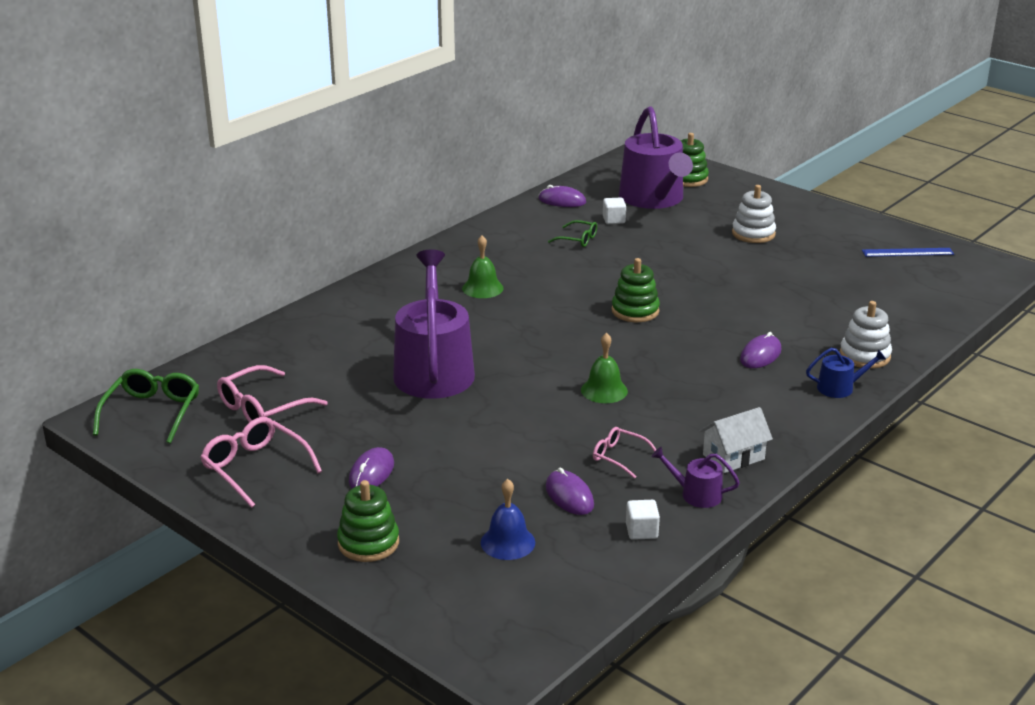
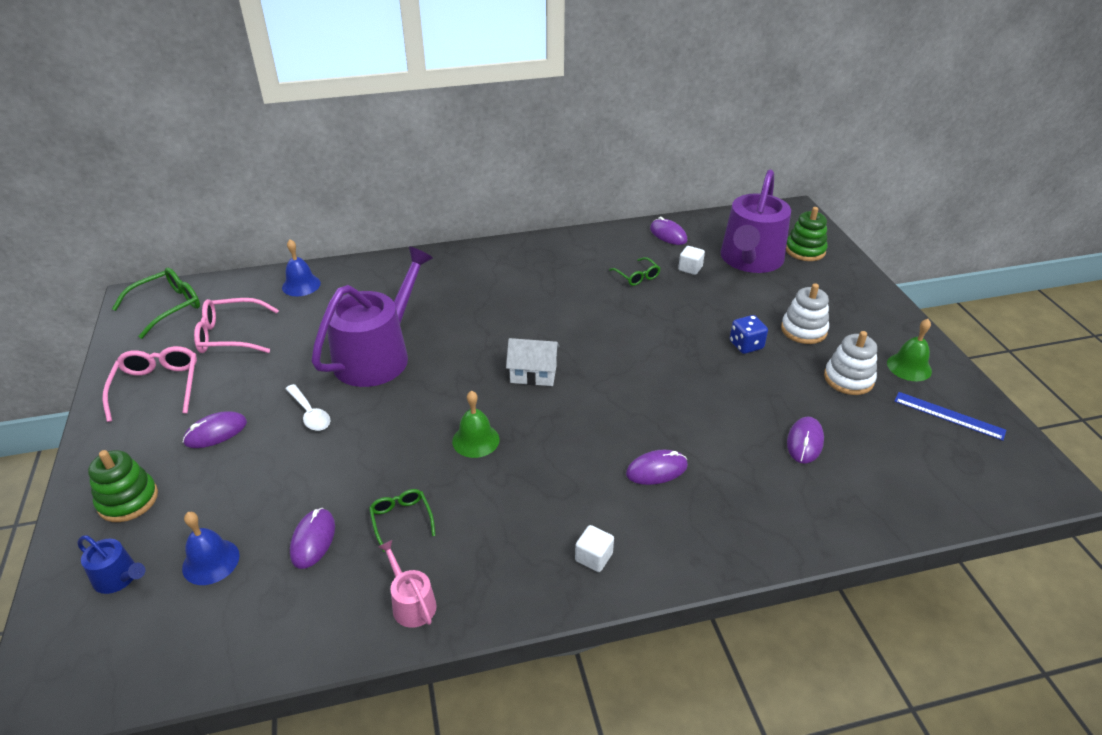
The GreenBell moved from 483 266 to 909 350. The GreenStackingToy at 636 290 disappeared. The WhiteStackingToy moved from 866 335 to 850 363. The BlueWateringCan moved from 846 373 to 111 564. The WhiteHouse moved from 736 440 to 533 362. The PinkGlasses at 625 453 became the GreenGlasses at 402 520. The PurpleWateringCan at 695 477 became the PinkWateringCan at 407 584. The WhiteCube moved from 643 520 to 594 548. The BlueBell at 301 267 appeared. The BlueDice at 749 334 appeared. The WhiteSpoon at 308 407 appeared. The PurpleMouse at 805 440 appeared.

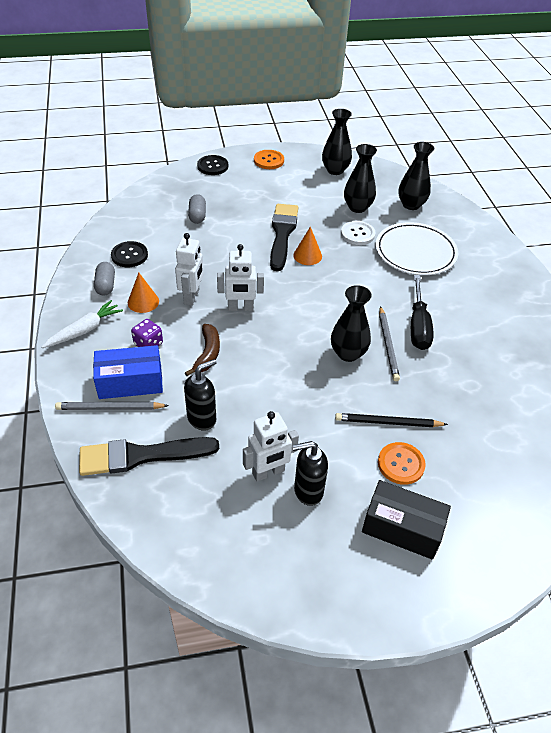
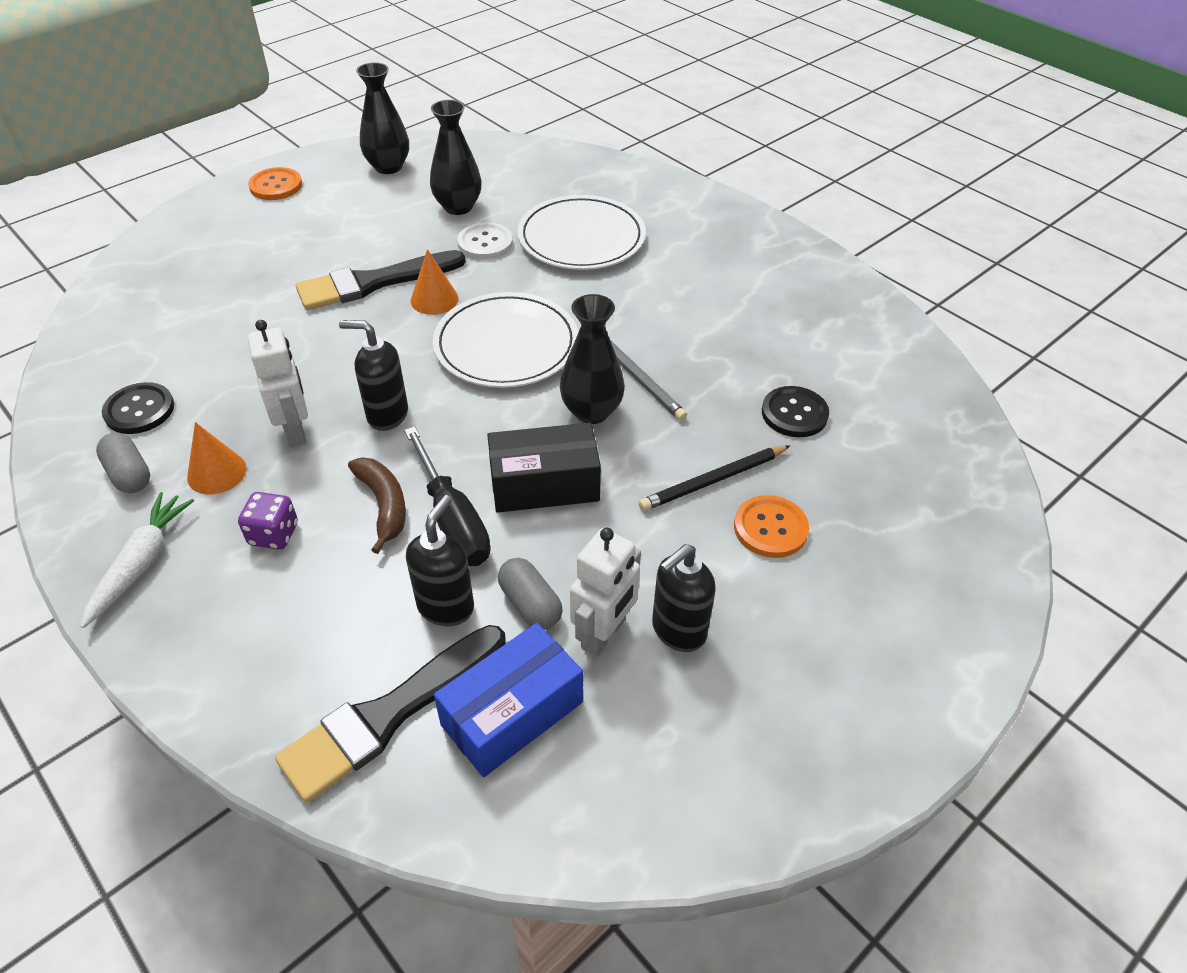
The BlackVase at 416 176 disappeared. The BlackButton moved from 212 165 to 795 411. The GreyCapsule moved from 197 209 to 530 594. The BlackBrush at 284 237 turned 90 degrees counterclockwise. The WhiteRobot at 240 277 was replaced by the BlackSoapDispenser at 373 375. The BlackScrewdriver moved from 422 312 to 447 496. The BlueBox moved from 128 372 to 508 700. The GreyPencil at 112 406 disappeared. The BlackBox moved from 406 520 to 544 468. The WhitePlate at 505 340 appeared.

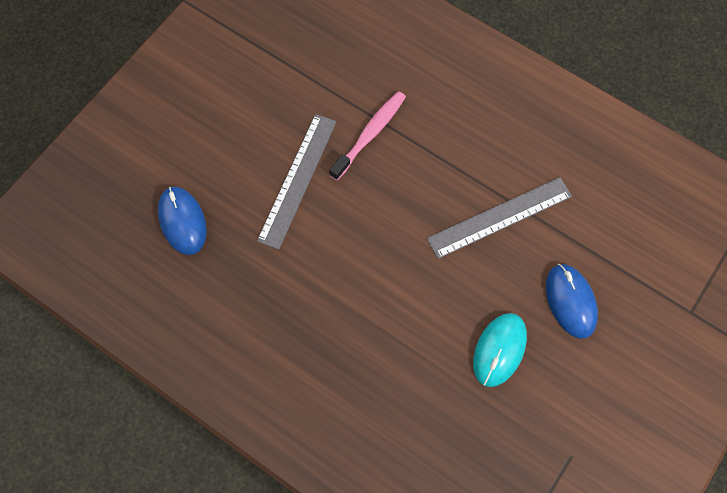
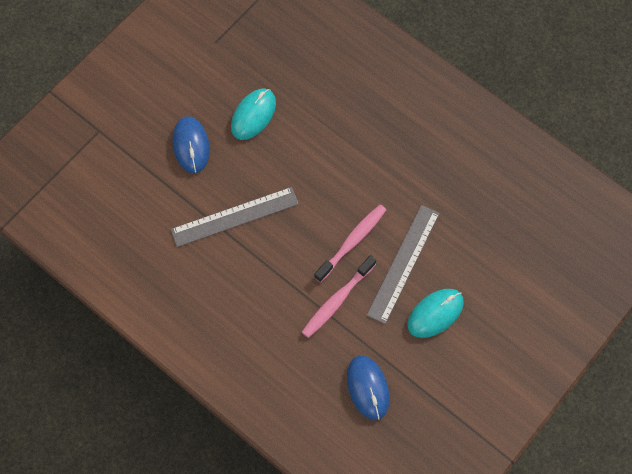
The BlueMouse moved from 182 220 to 368 388. The PinkToothbrush at 350 243 appeared. The TurquoiseMouse at 435 313 appeared.

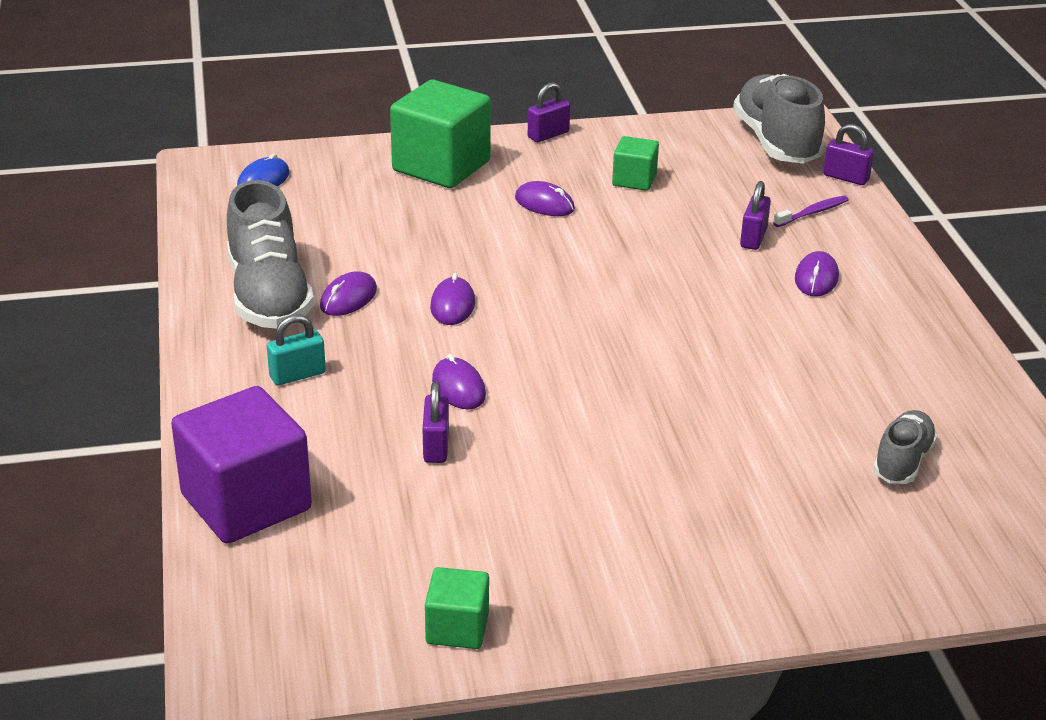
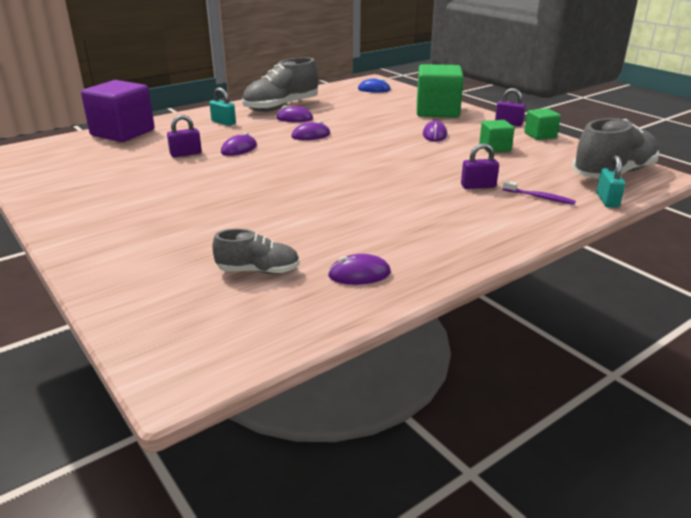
The PurplePadlock at 848 154 became the TurquoisePadlock at 610 181. The PurpleMouse moved from 817 273 to 359 269. The GreenCube moved from 457 608 to 542 124.

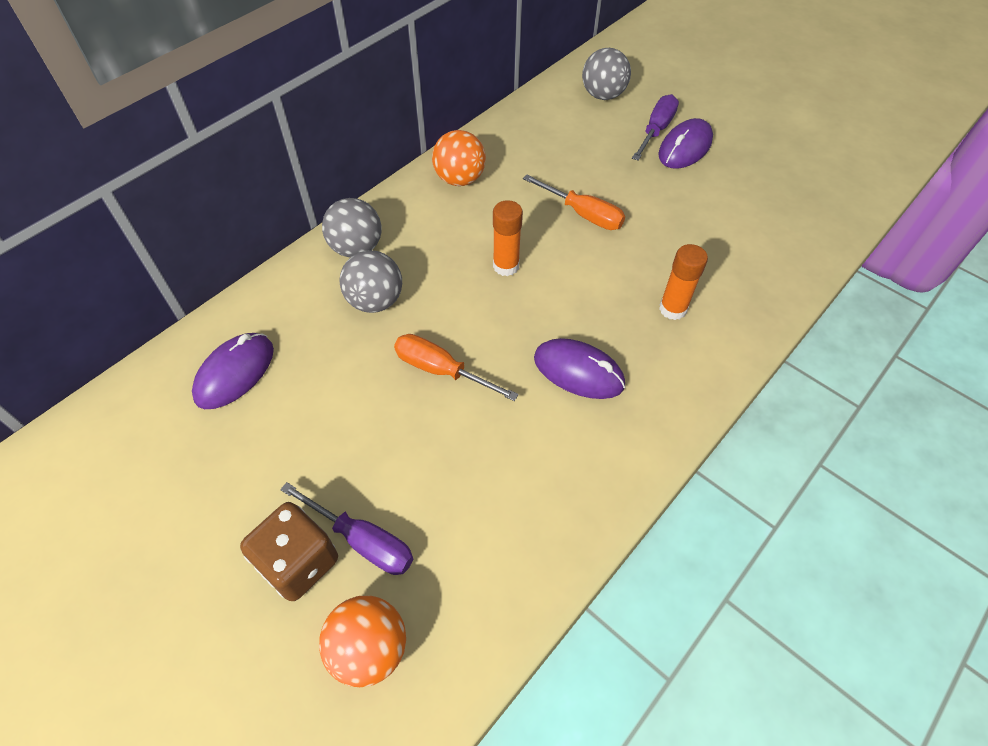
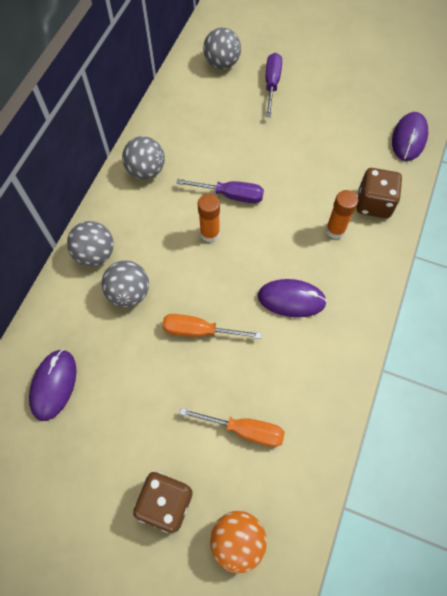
The PurpleMouse moved from 685 143 to 410 136. The OrangeBall at 459 158 became the GreyBall at 143 158. The OrangeScrewdriver moved from 574 202 to 232 427. The PurpleScrewdriver moved from 346 528 to 220 191. The BrownDice at 379 193 appeared.

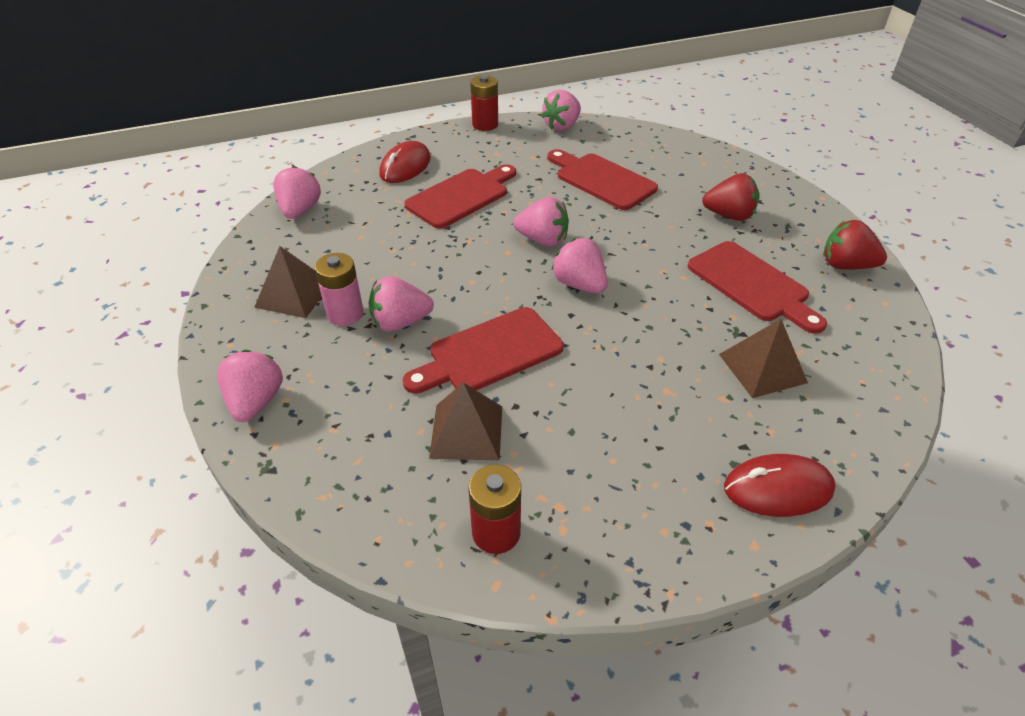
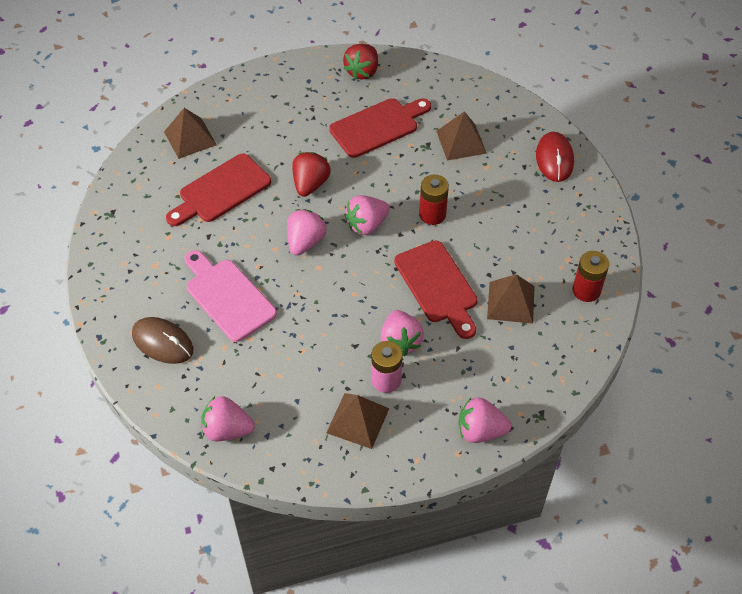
The RedBattery moved from 484 103 to 434 200. The PinkStrawberry at 561 110 disappeared. The RedMouse at 405 162 became the BrownMouse at 162 340. The RedCuttingBoard at 460 196 became the PinkCuttingBoard at 231 296. The RedStrawberry moved from 731 197 to 311 174. The BrownPyramid at 190 133 appeared.

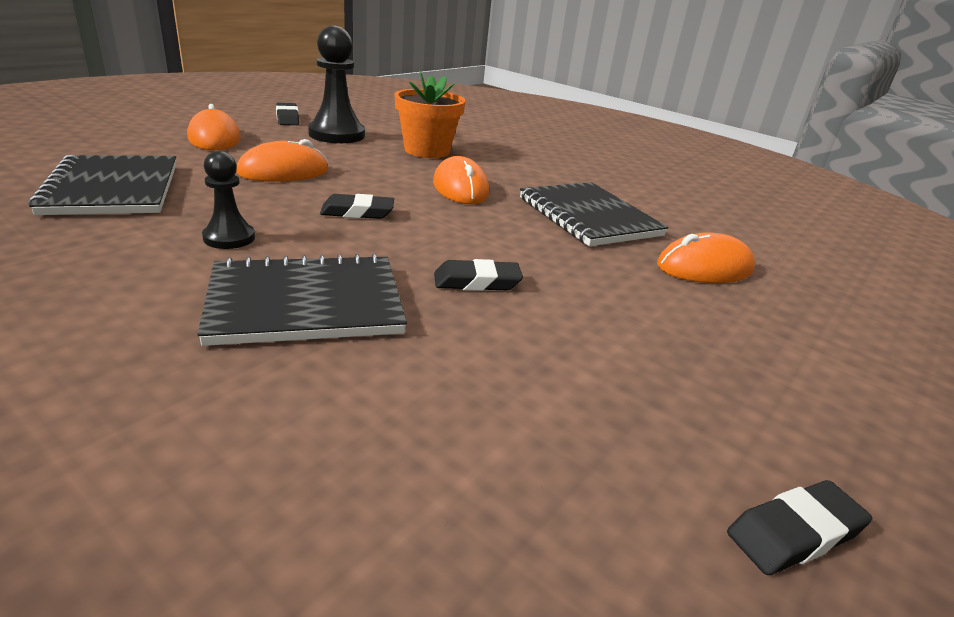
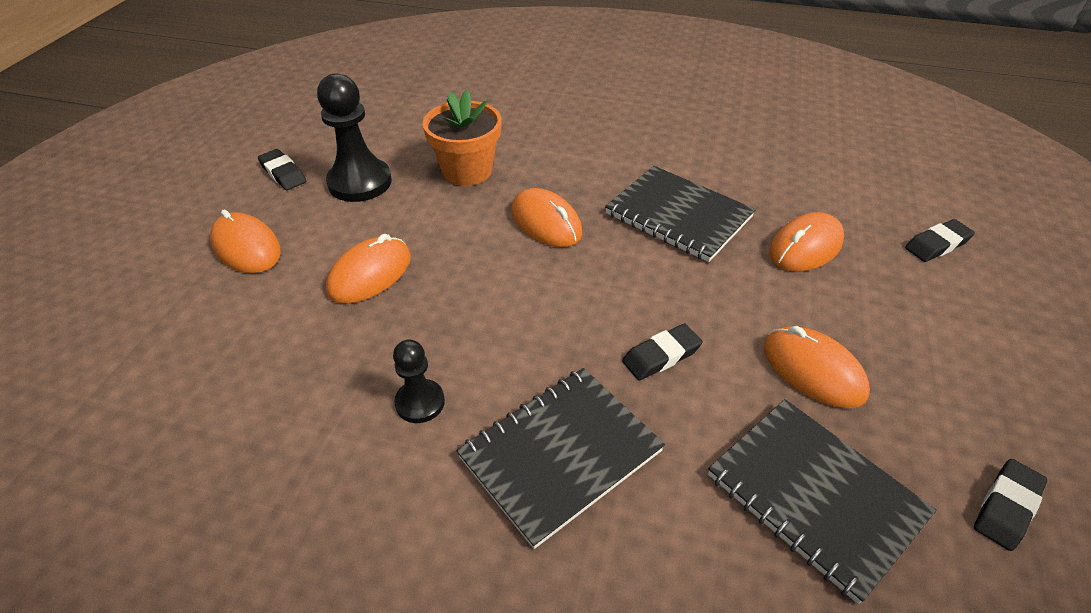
The BlackNotebook moved from 102 185 to 822 501. The BlackEraser moved from 357 206 to 940 240. The OrangeMouse at 817 367 appeared.

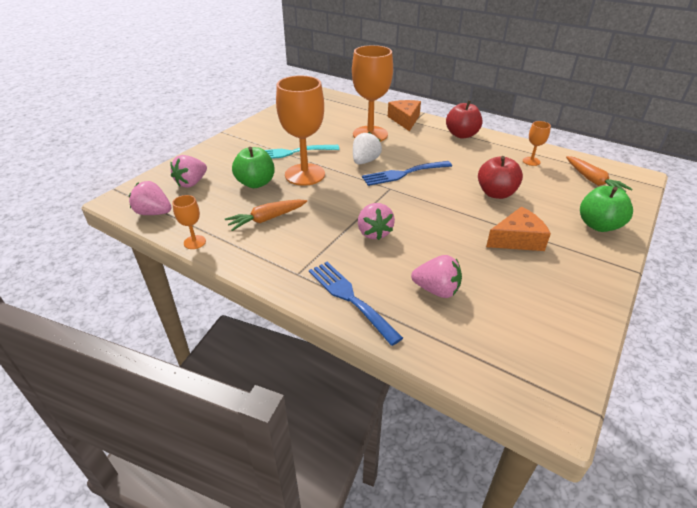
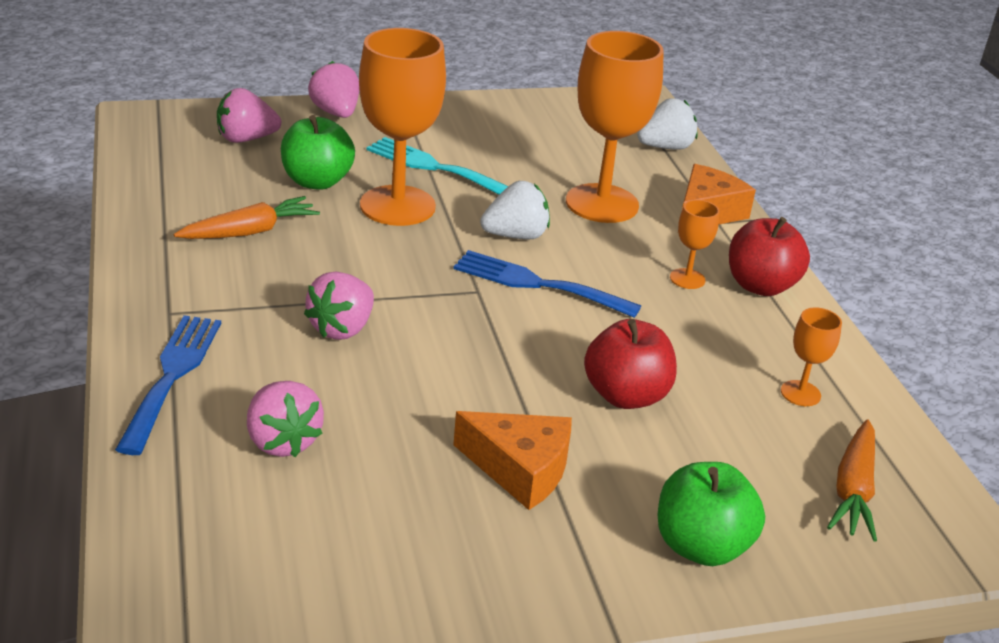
The PinkStrawberry moved from 150 198 to 333 89. The OrangeGoblet moved from 189 222 to 694 244. The OrangeCarrot at 266 215 turned 135 degrees clockwise. The WhiteStrawberry at 667 124 appeared.

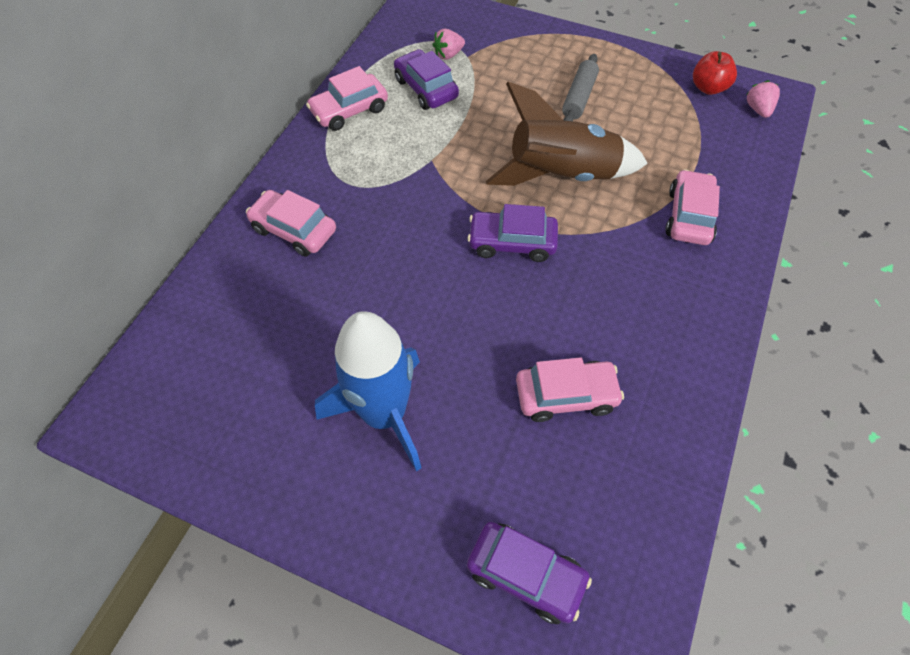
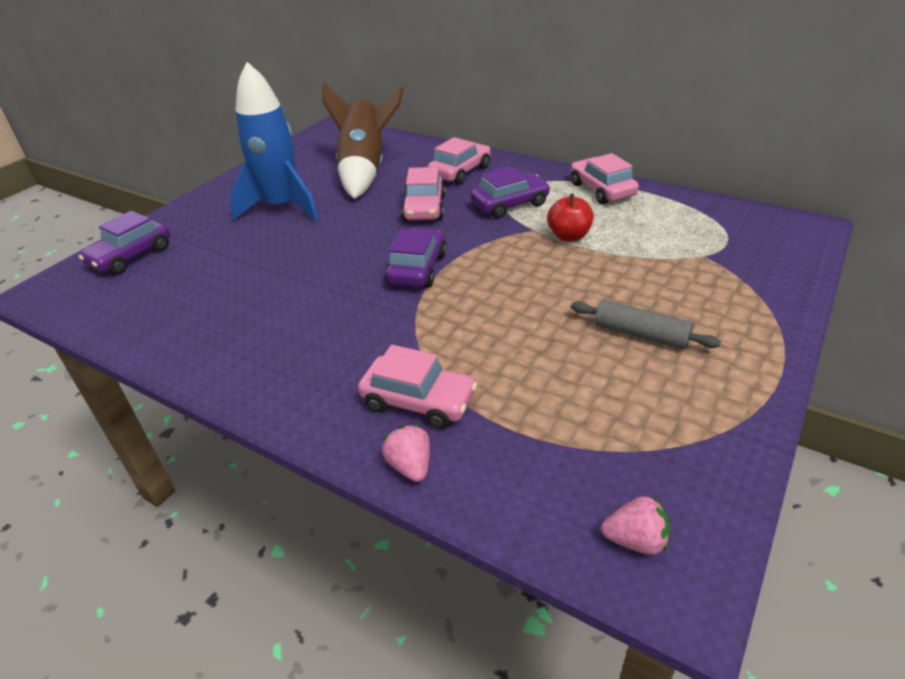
The PinkStrawberry moved from 449 44 to 406 453. The PurpleCar moved from 426 79 to 510 192. The RedApple moved from 715 73 to 570 217. The BrownRocket moved from 567 134 to 362 140. The PinkCar moved from 570 389 to 423 194.

